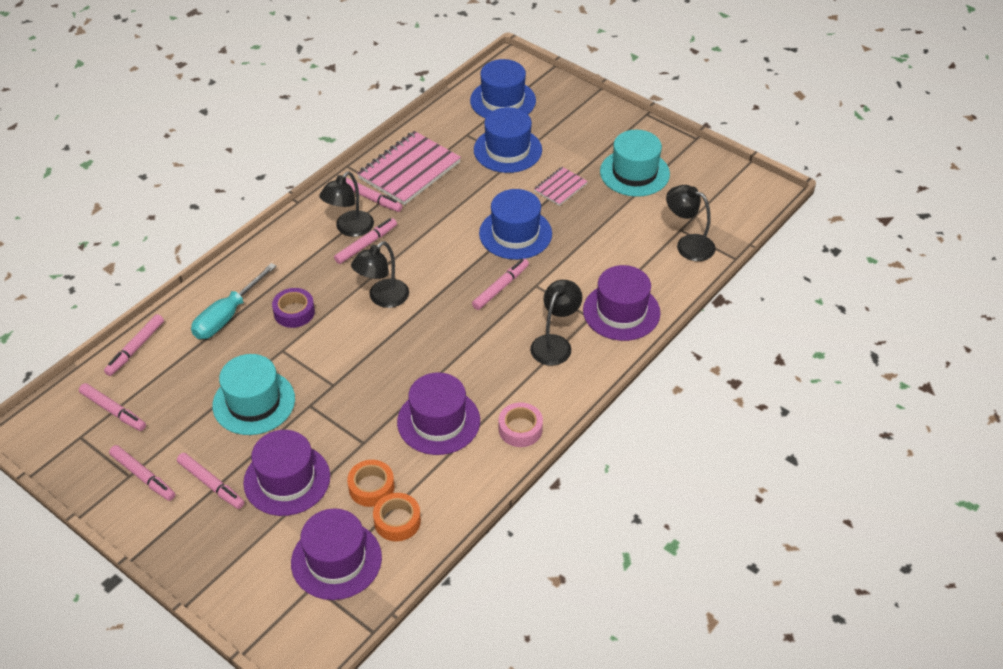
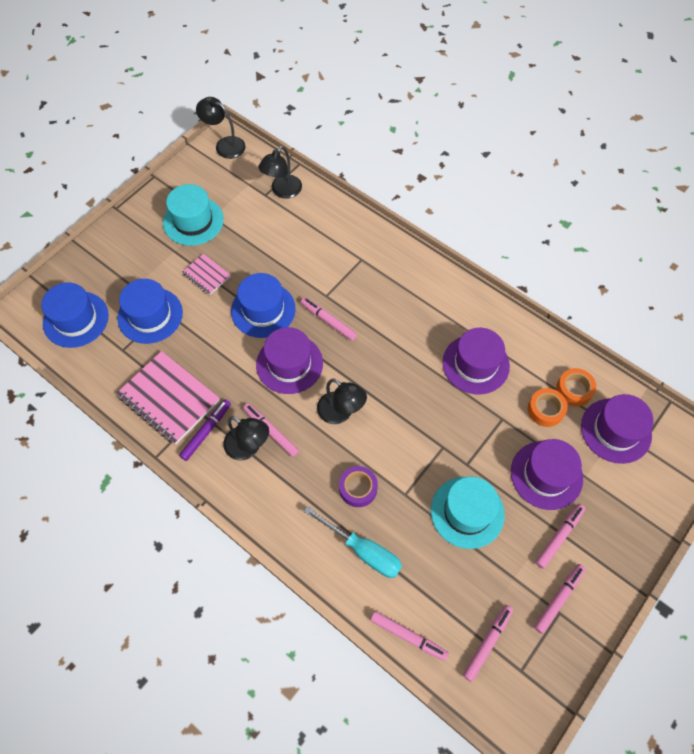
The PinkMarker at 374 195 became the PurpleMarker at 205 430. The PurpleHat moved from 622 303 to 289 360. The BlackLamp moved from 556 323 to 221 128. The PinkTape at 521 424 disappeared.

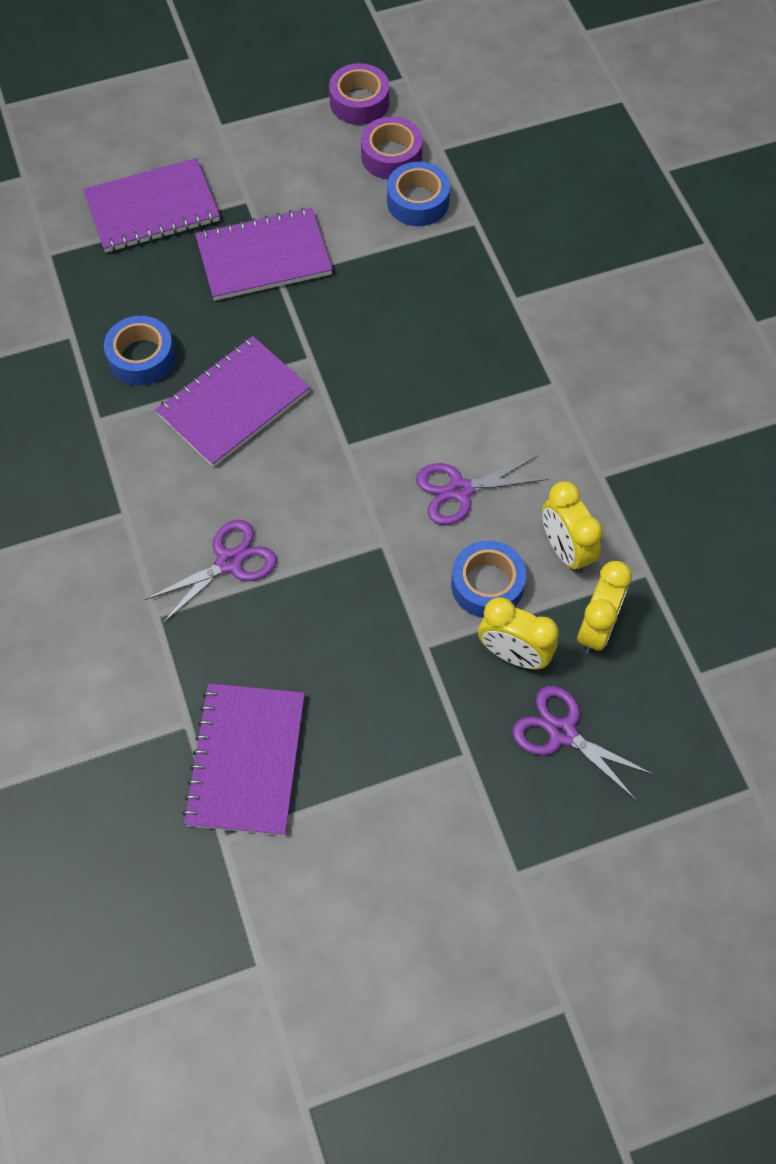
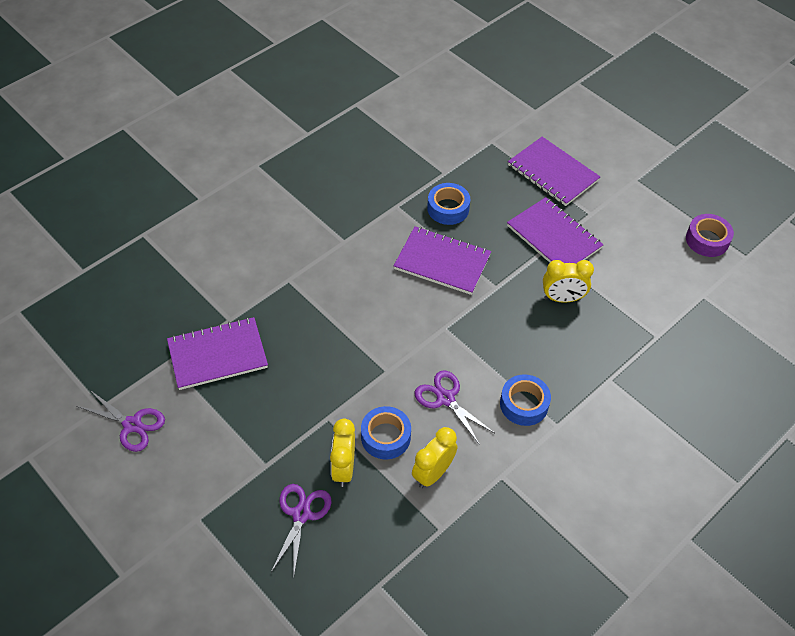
The PurpleTape at 392 147 disappeared. The BlueTape moved from 418 194 to 525 400. The PurpleScissors moved from 211 571 to 120 421. The YellowClock moved from 604 607 to 568 281.

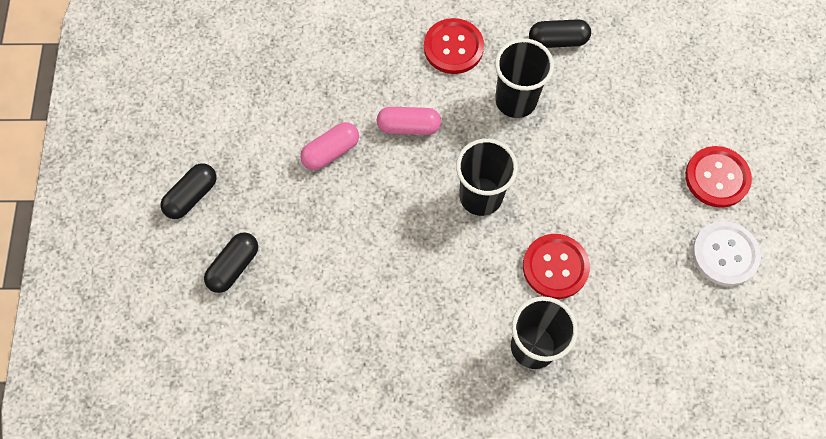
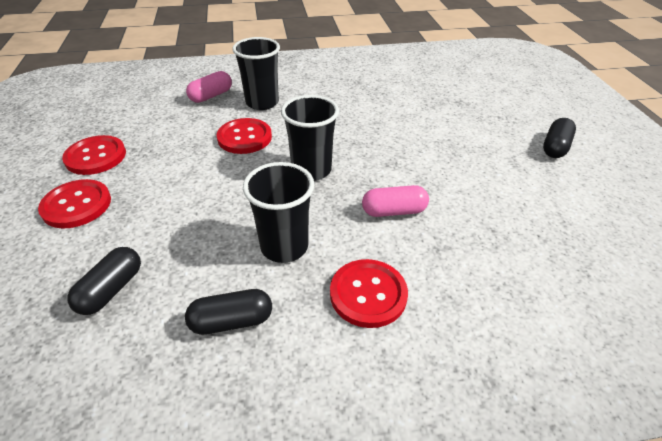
The PinkCapsule moved from 329 146 to 209 87. The WhiteButton at 726 253 became the RedButton at 94 155. The BlackCapsule moved from 231 262 to 104 281.

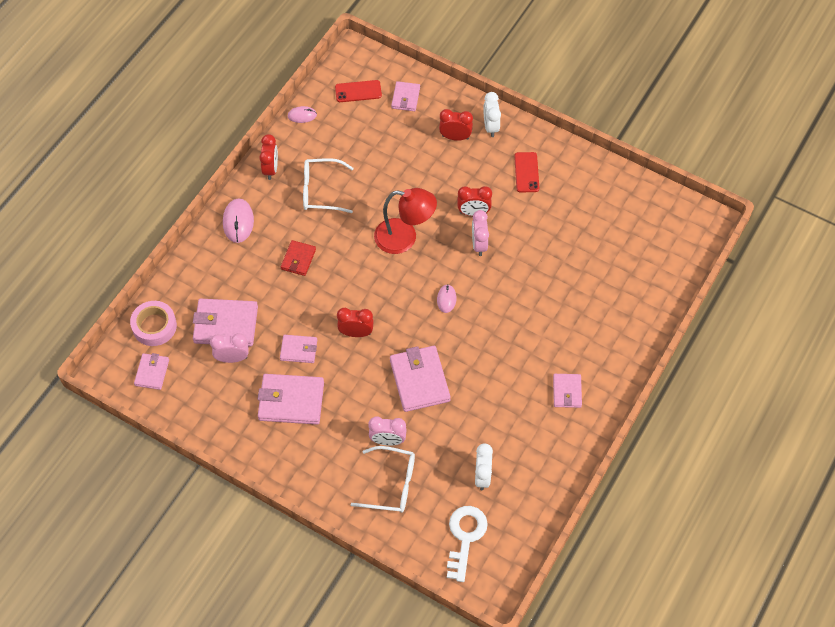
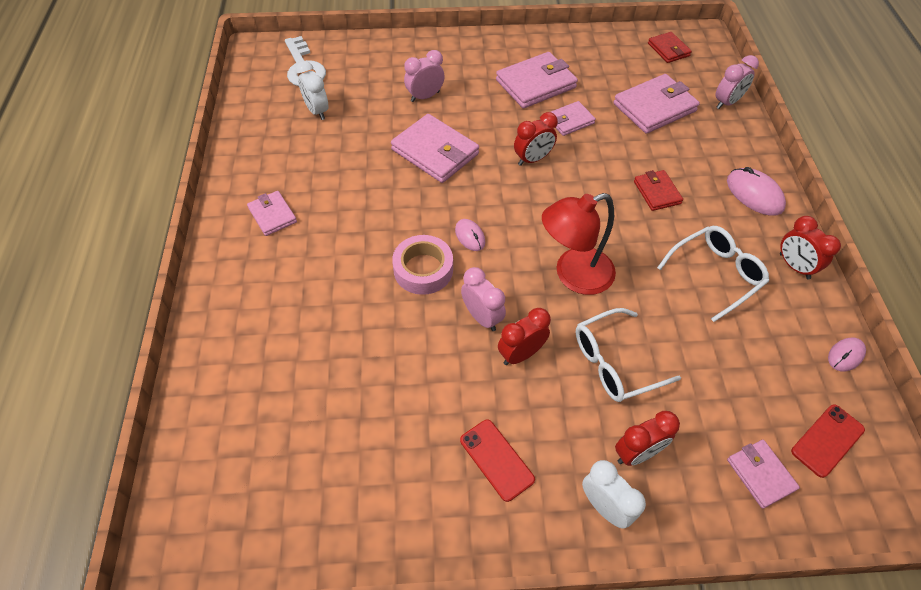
The PinkTape moved from 153 323 to 422 265. The PinkClock moved from 229 348 to 737 82. The PinkWallet at 151 371 became the RedWallet at 670 47. The WhiteGlasses moved from 383 479 to 628 355.

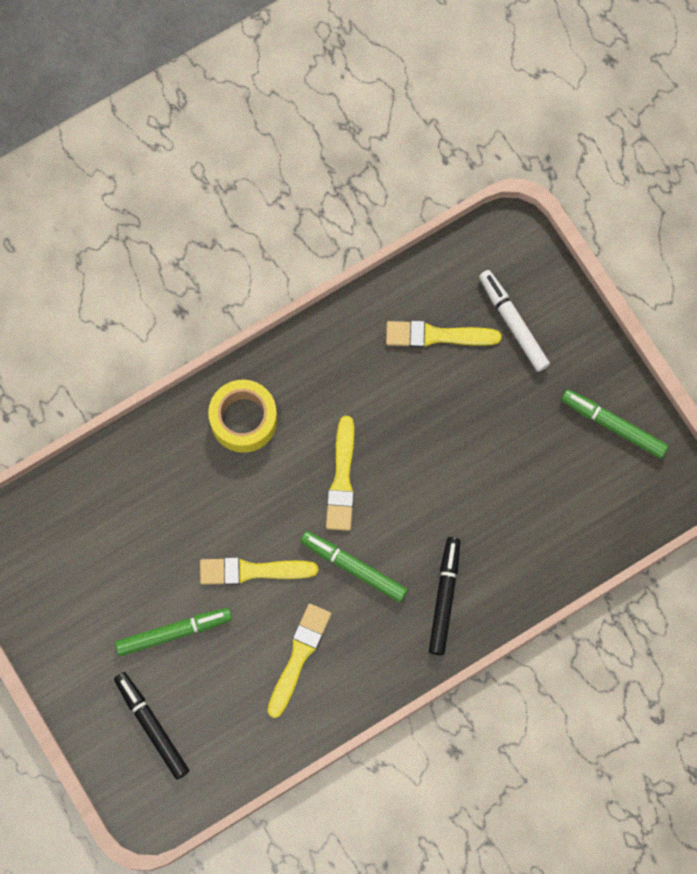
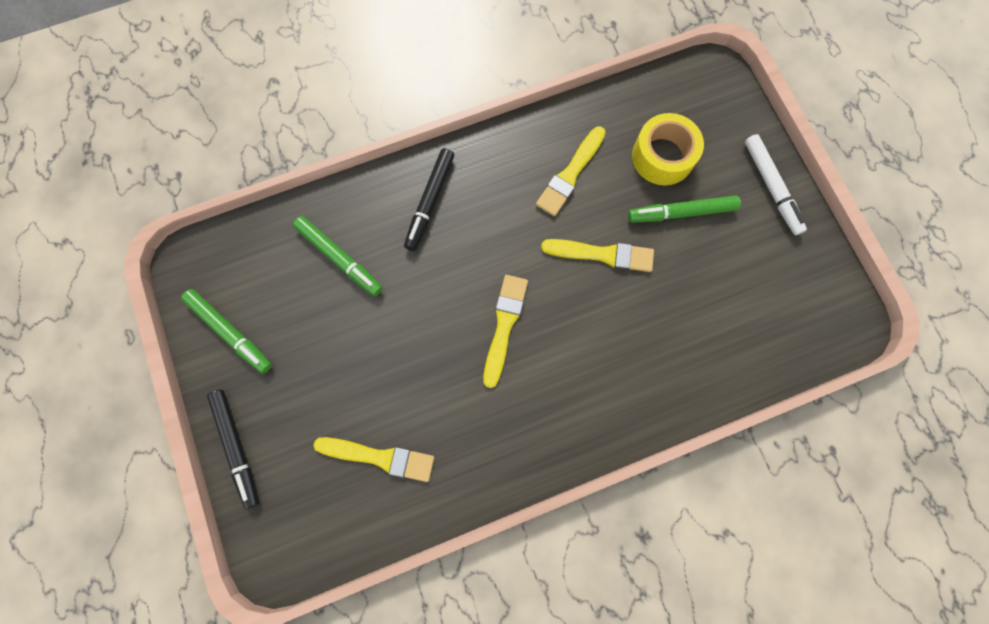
The WhiteMarker moved from 514 321 to 776 184. The YellowTape moved from 242 416 to 668 149. The GreenMarker moved from 354 566 to 338 256. The BlackMarker moved from 151 725 to 233 449.

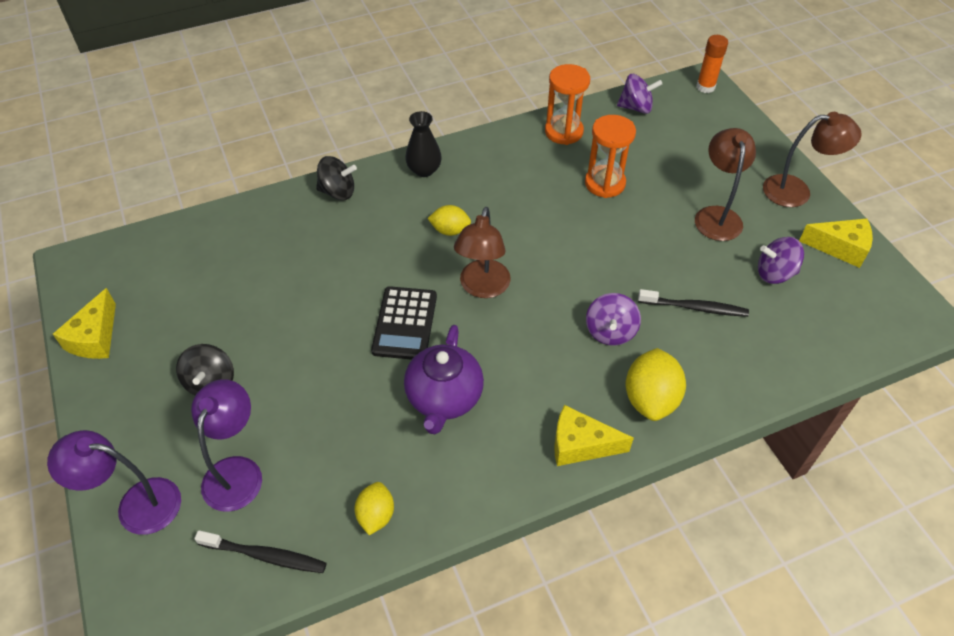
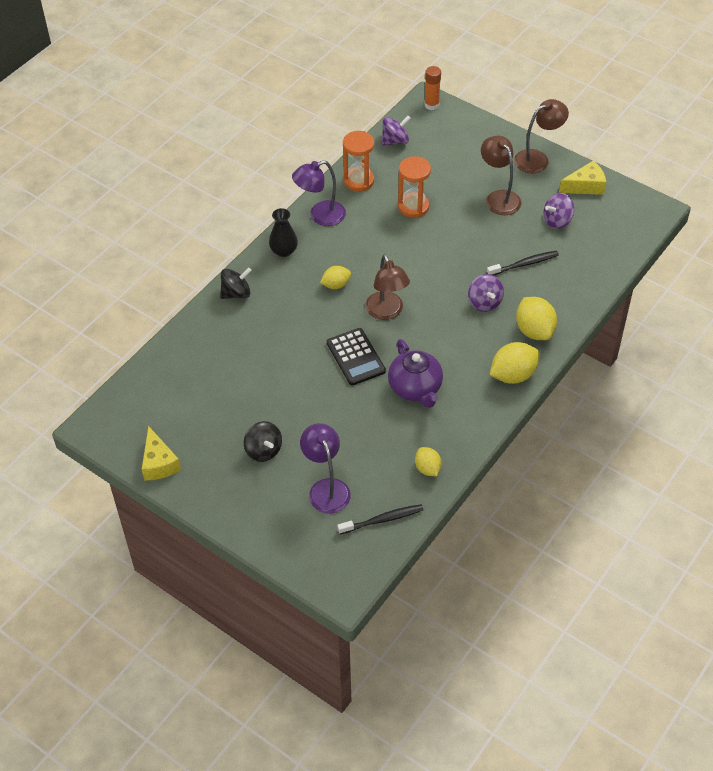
The YellowCheese at 594 435 was replaced by the YellowLemon at 515 363. The PurpleLamp moved from 114 482 to 319 193.

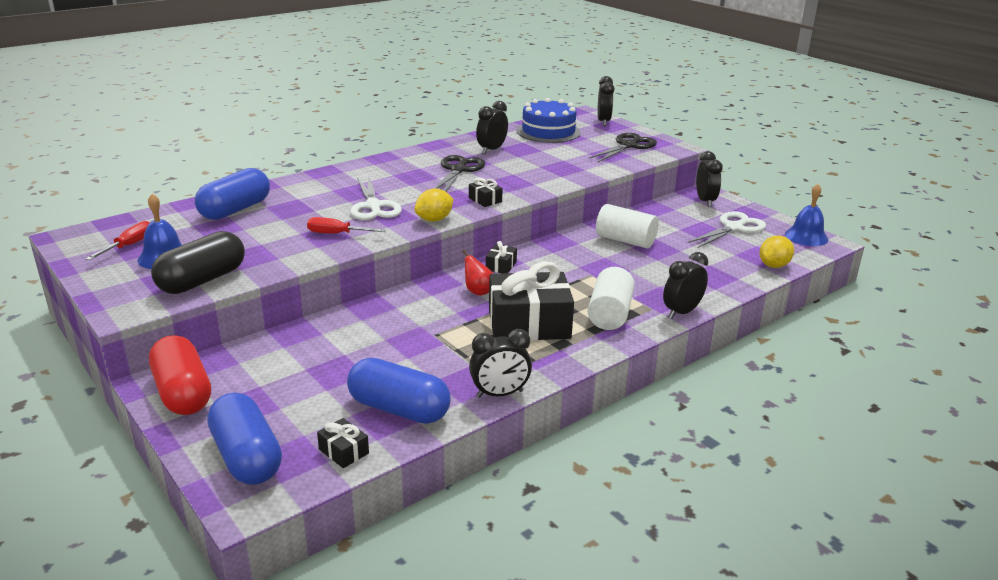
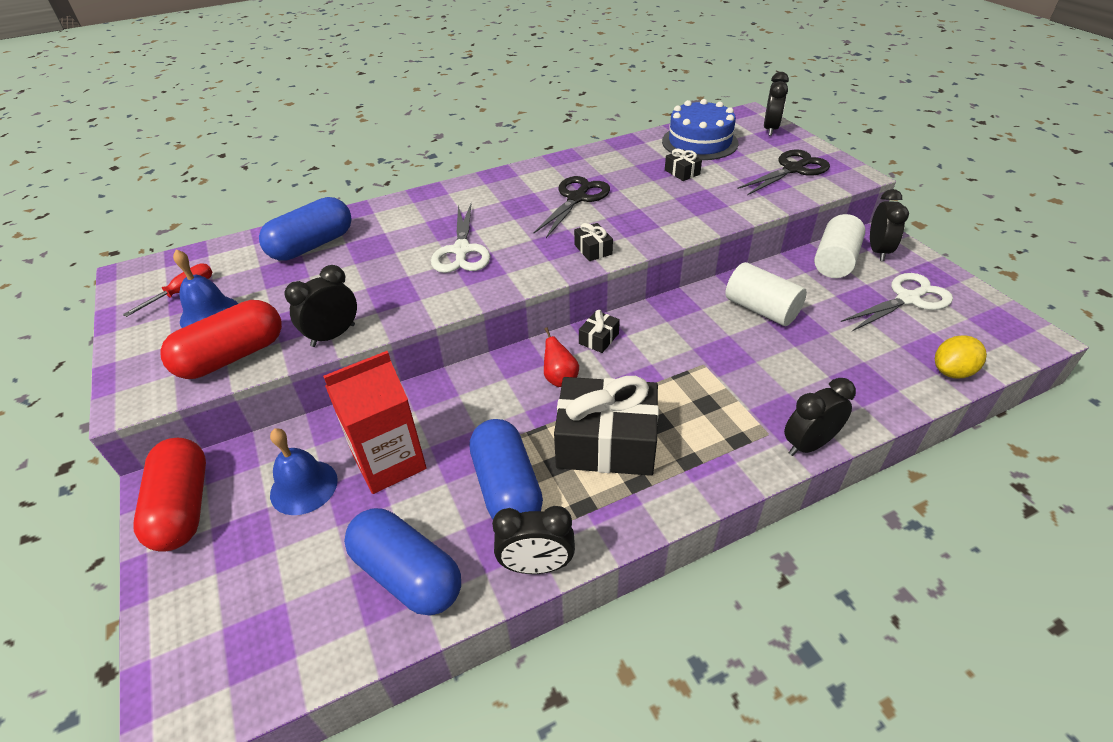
The BlackClock moved from 492 127 to 320 306. The BlueBell moved from 806 215 to 304 471. The YellowLemon at 434 205 disappeared. The RedScrewdriver at 346 225 disappeared. The BlackCapsule at 198 262 became the RedCapsule at 221 339. The WhiteCylinder moved from 611 298 to 839 246. The BlueCapsule moved from 244 439 to 506 469. The BlackGift moved from 343 443 to 683 165. The RedCarton at 375 422 appeared.

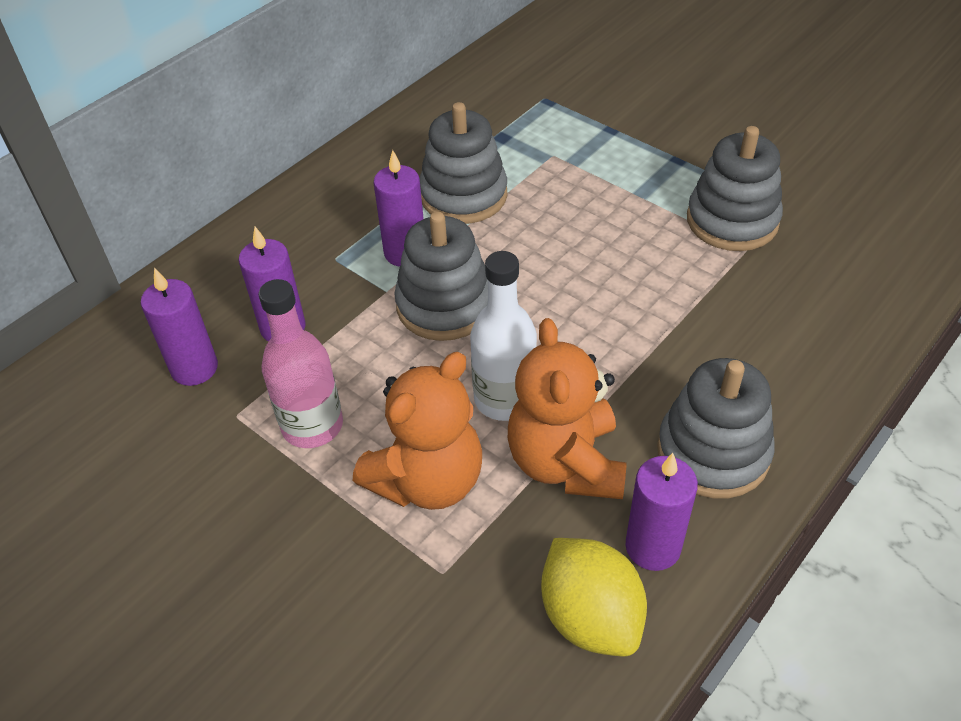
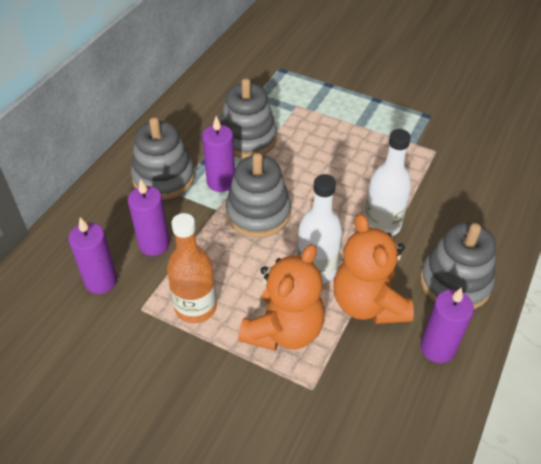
The GreyStackingToy moved from 735 188 to 162 158. The PinkBottle at 301 363 became the OrangeBottle at 192 268. The YellowLemon at 594 597 disappeared. The WhiteBottle at 387 182 appeared.

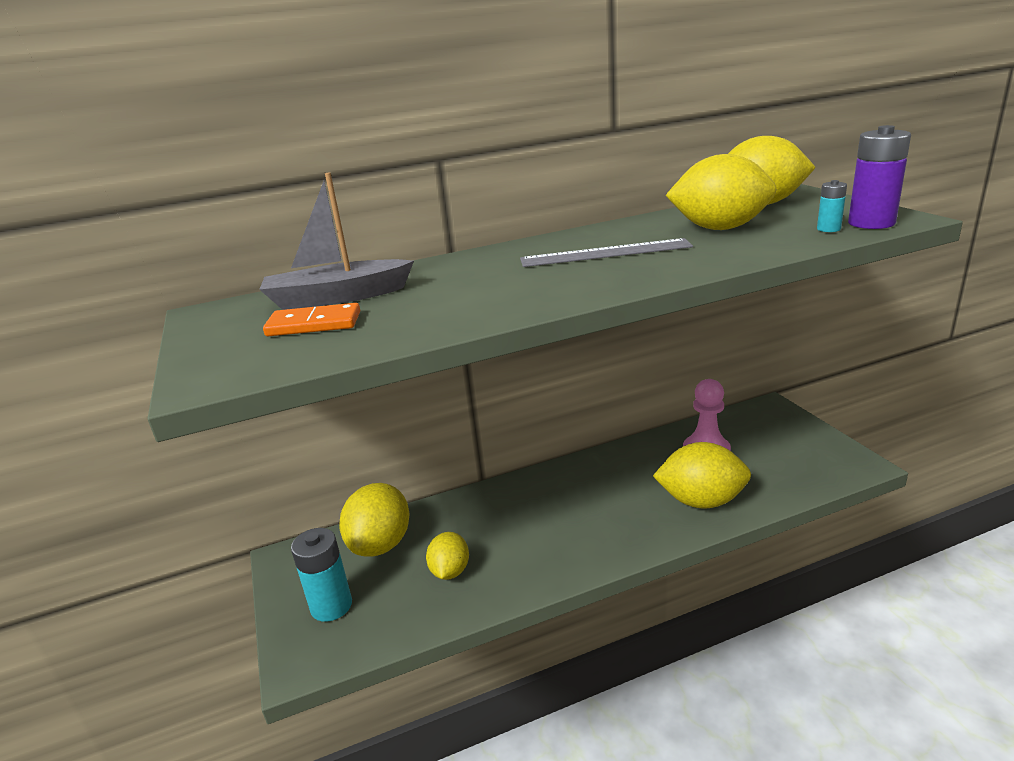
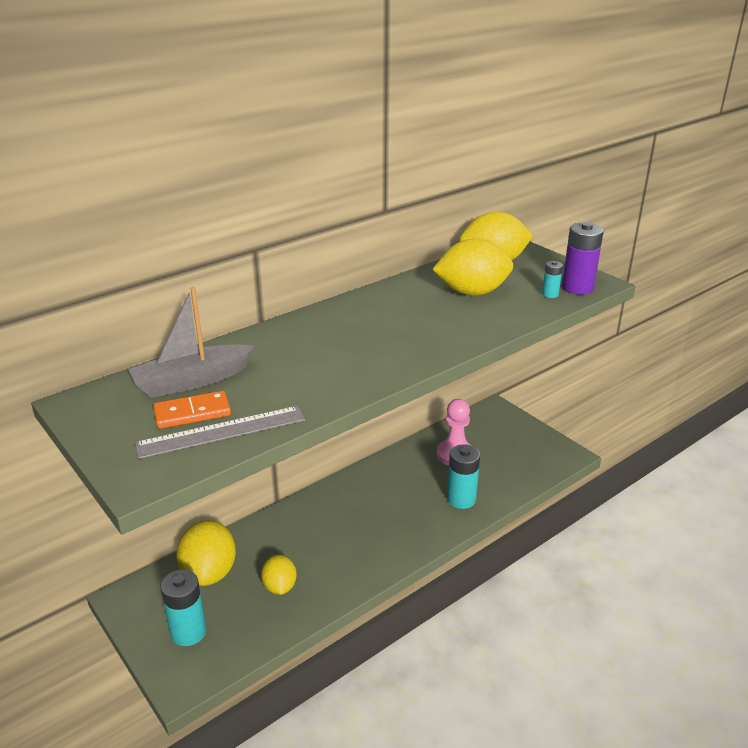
The GreyRuler moved from 606 252 to 220 432. The YellowLemon at 702 475 was replaced by the TurquoiseBattery at 463 476.

